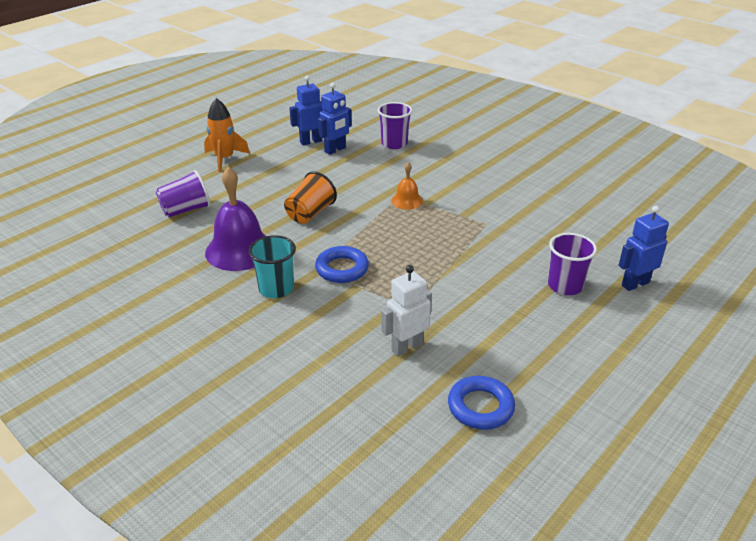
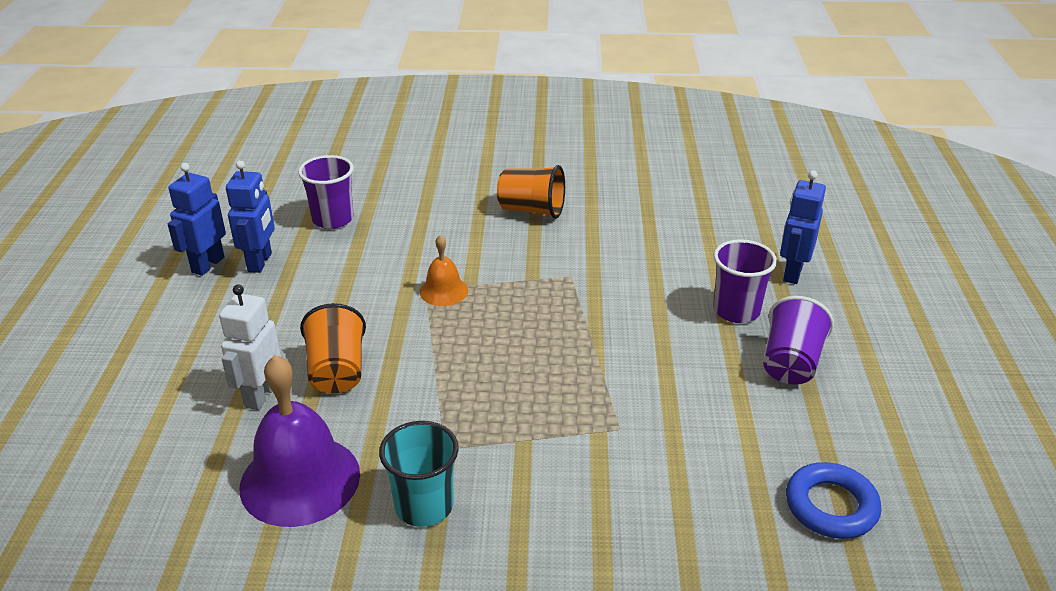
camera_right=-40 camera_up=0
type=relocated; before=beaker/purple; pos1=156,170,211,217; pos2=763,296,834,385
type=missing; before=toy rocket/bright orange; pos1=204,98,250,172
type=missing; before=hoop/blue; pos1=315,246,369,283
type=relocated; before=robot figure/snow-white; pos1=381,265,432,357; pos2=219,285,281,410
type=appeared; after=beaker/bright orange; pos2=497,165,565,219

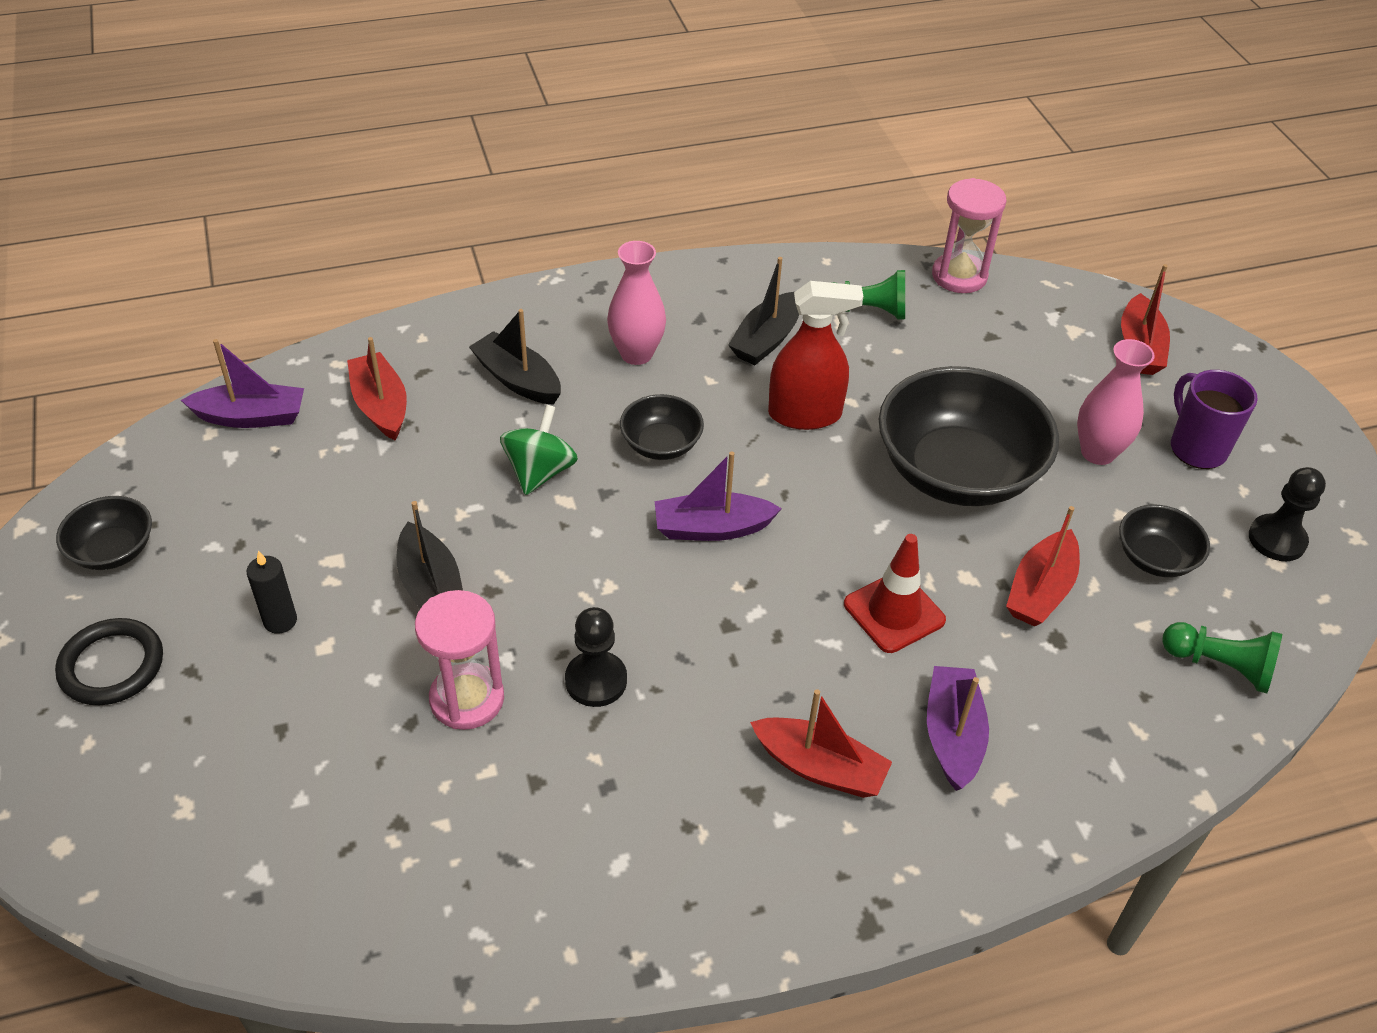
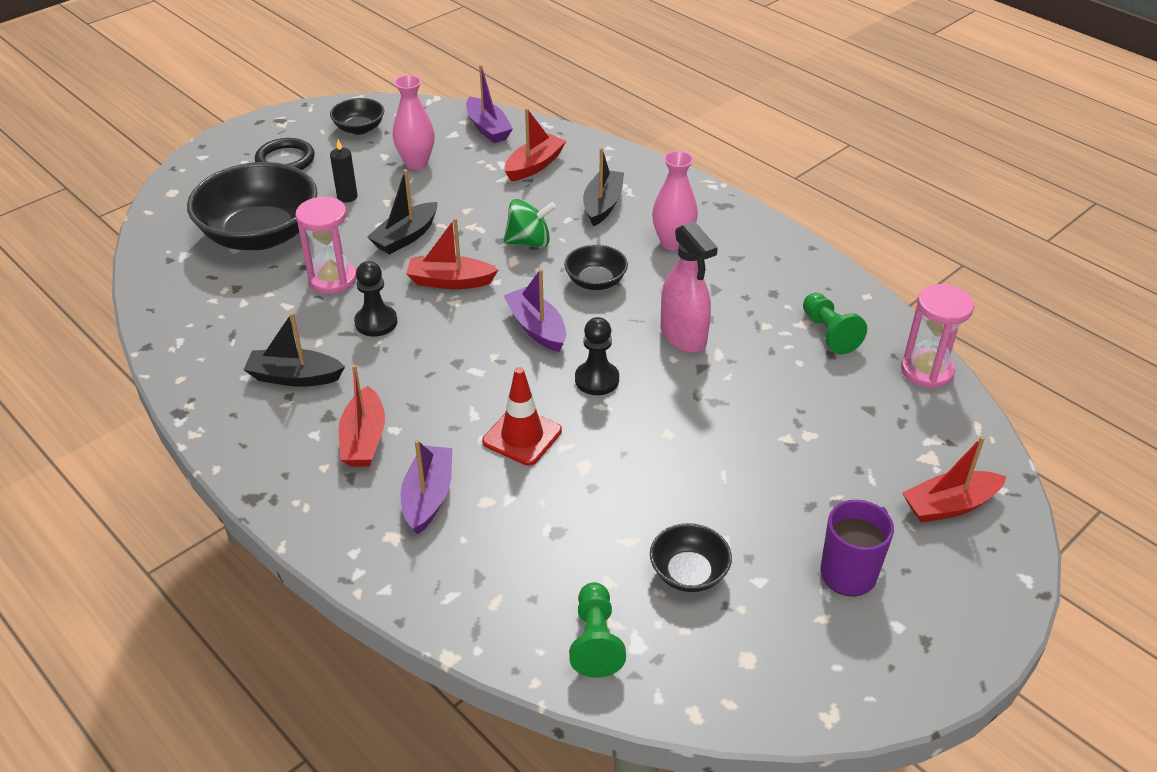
camera_right=65 camera_up=-5
type=relocated; before=boat/black; pos1=728,257,799,365; pos2=244,312,345,387
type=colour; before=spray bottle/red; after=spray bottle/pink; pos1=768,281,863,430; pos2=660,221,718,353
type=relocated; before=deep dish/black; pos1=878,366,1059,506; pos2=187,162,318,250
type=spun; before=boat/purple; pos1=927,666,989,791; pos2=401,440,452,535; turn=-60
type=relocated; before=boat/red; pos1=1006,506,1080,626; pos2=406,218,498,289
type=relocated; before=vase/pink; pos1=1077,339,1155,465; pos2=393,75,435,169
type=relocated; before=chess pawn/black; pos1=1249,467,1326,561; pos2=575,317,619,395

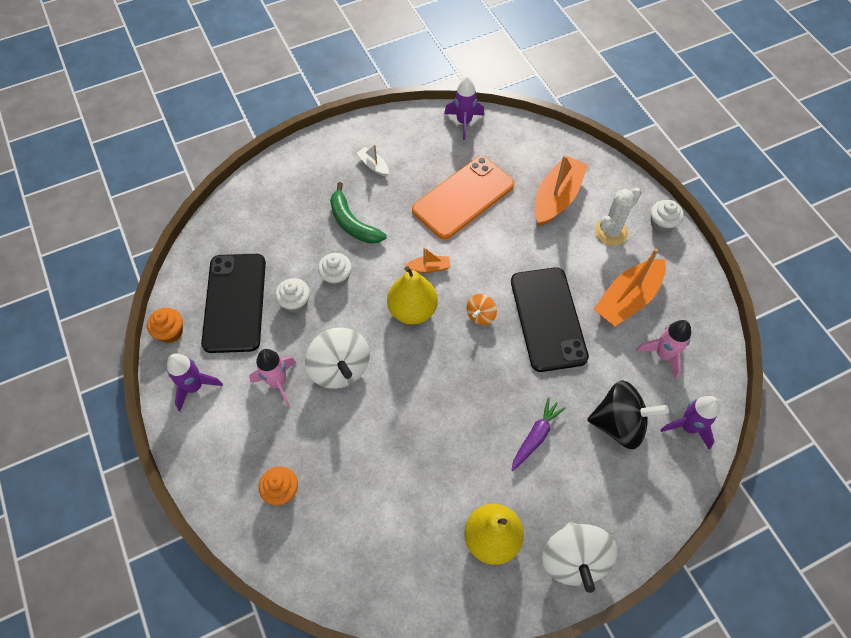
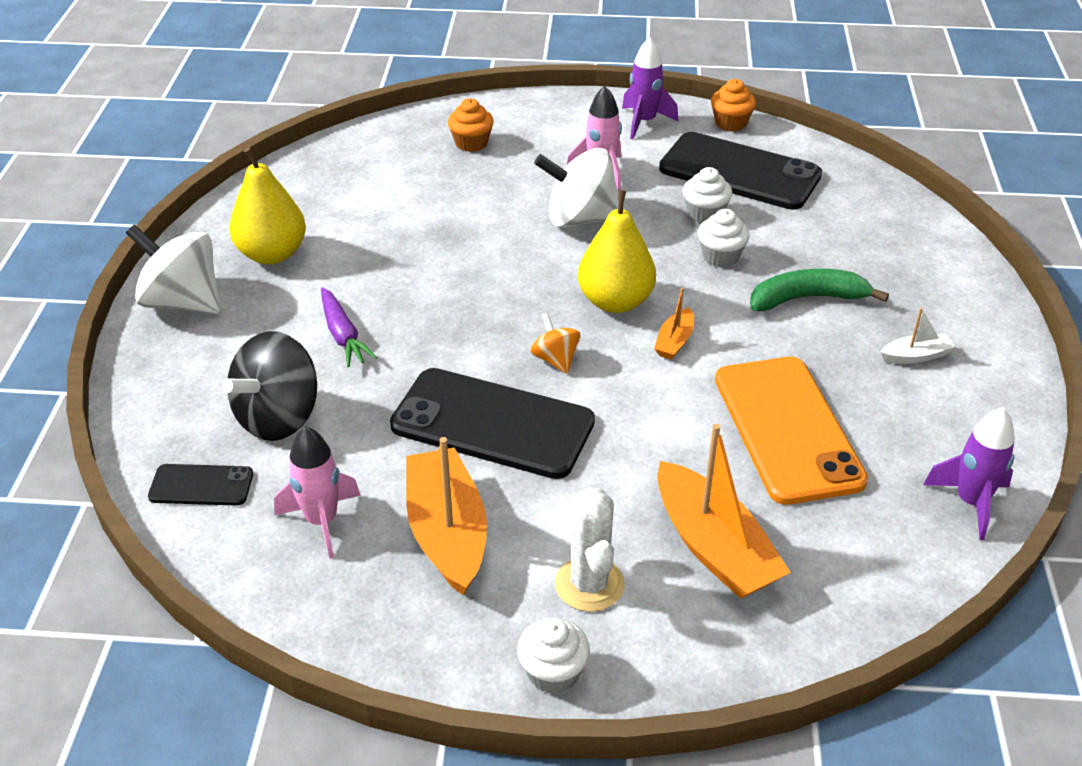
camera_right=120 camera_up=-20
type=exchanged; before=toy rocket/purple; after=phone/black; pos1=661,396,720,450; pos2=148,464,253,506

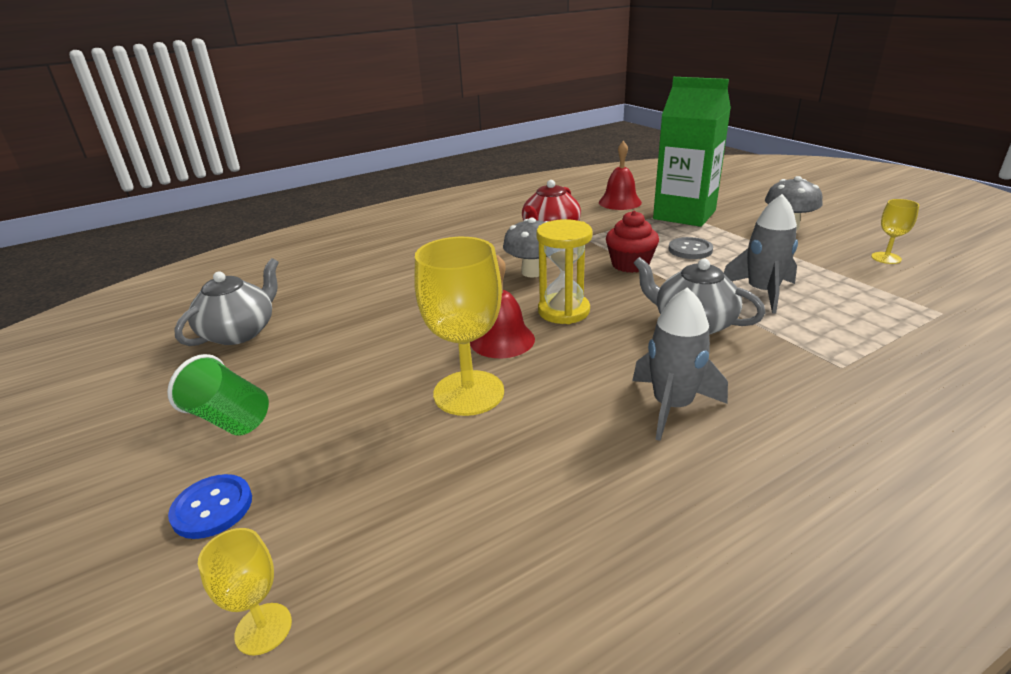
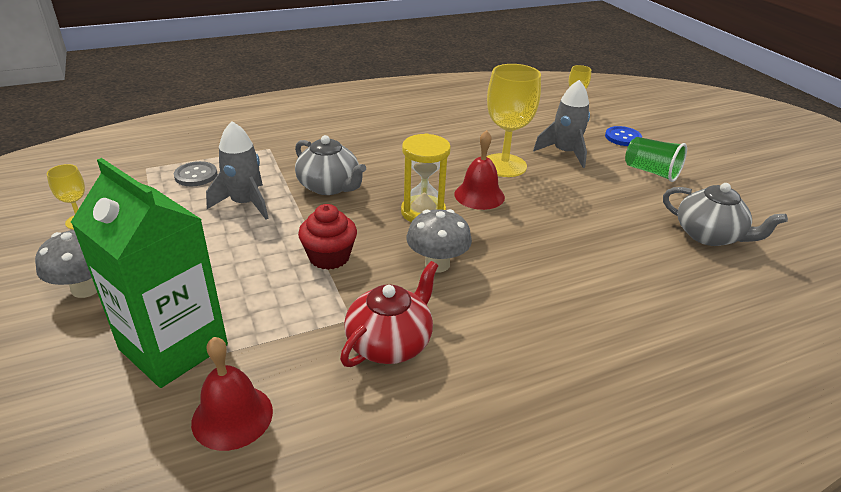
camera_right=-175 camera_up=5
type=spun; before=teapot/ash-grey; pos1=174,258,279,346; pos2=663,183,788,246; turn=-90
type=relocated; before=toy rocket/ash-grey; pos1=632,287,728,441; pos2=533,80,590,168
type=relocated; before=button/ash-grey; pos1=669,237,713,259; pos2=174,161,217,186

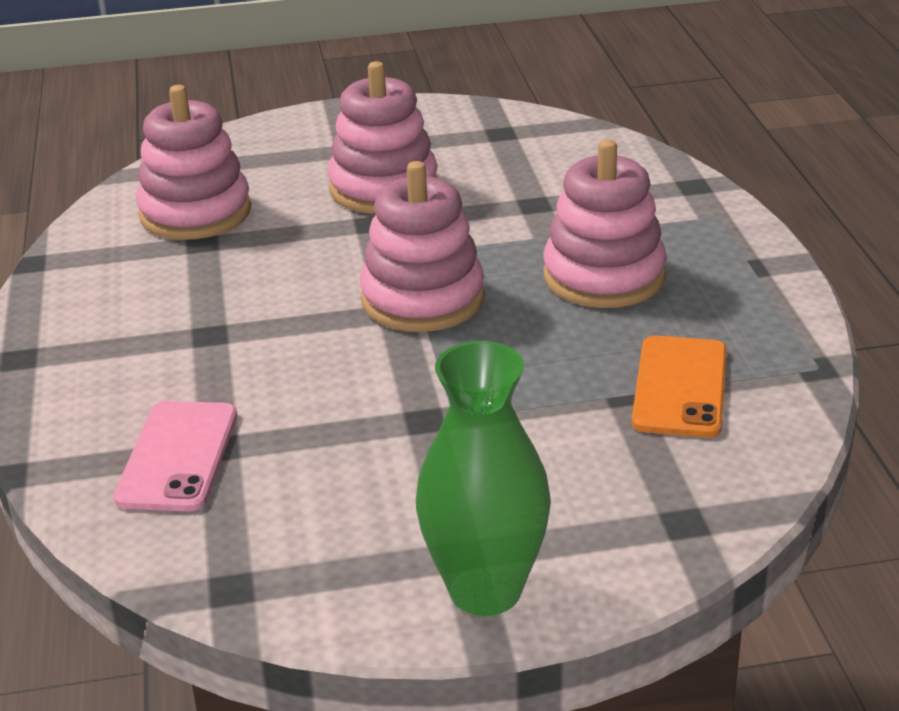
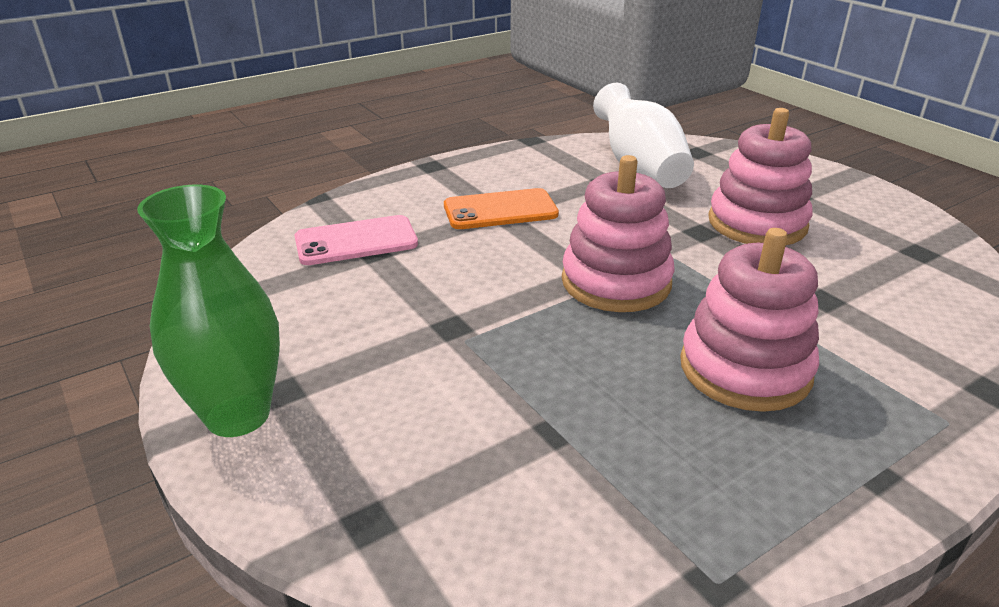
camera_right=65 camera_up=0
type=exchanged; before=stacking toy/pink; after=vase/snow-white; pos1=136,85,251,240; pos2=593,83,694,188
type=relocated; before=phone/bright orange; pos1=632,336,727,438; pos2=444,188,559,229

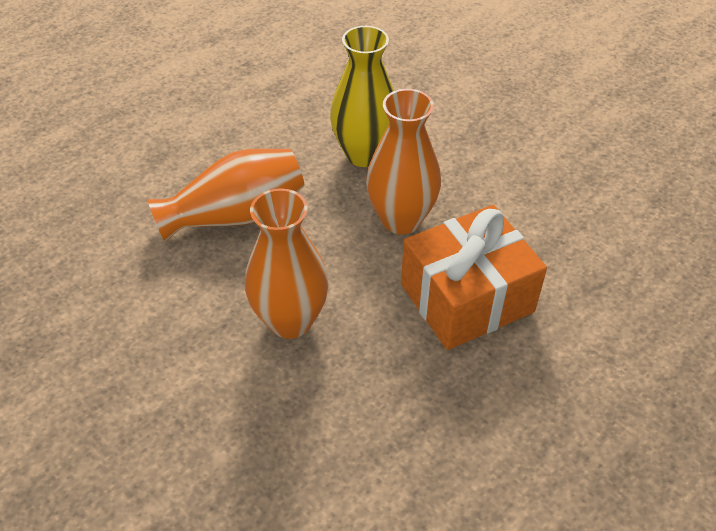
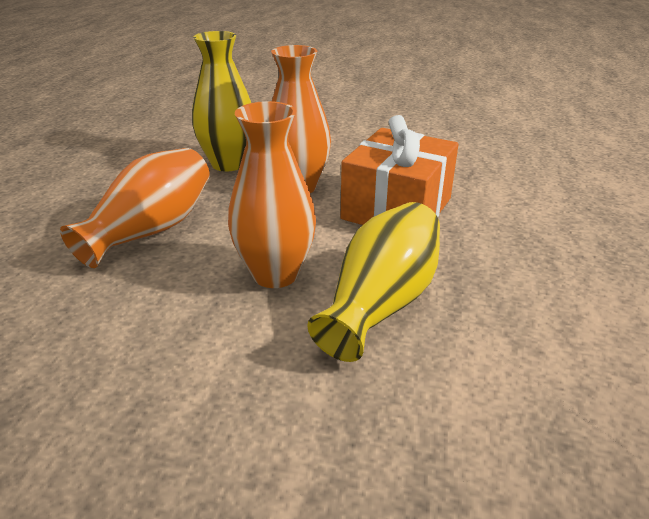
camera_right=-35 camera_up=-15
type=appeared; after=vase/yellow; pos2=307,202,440,362

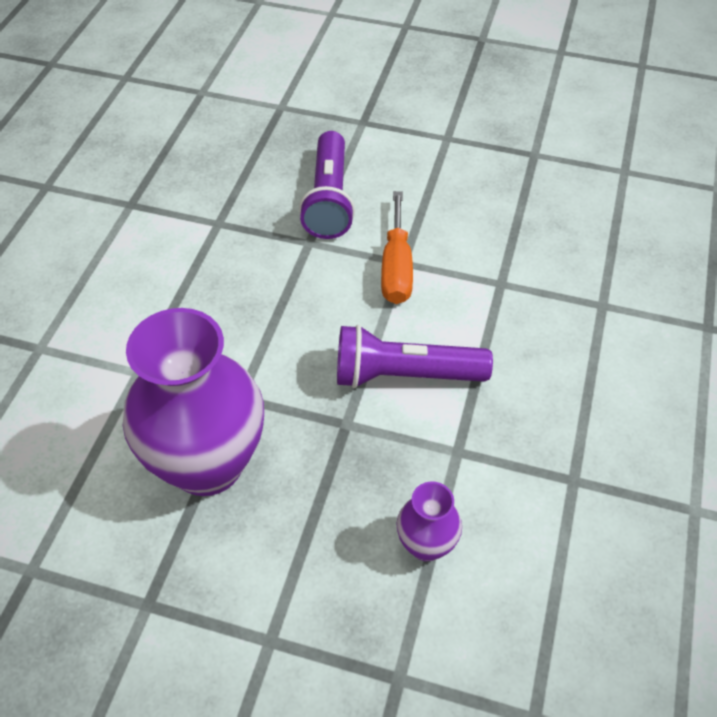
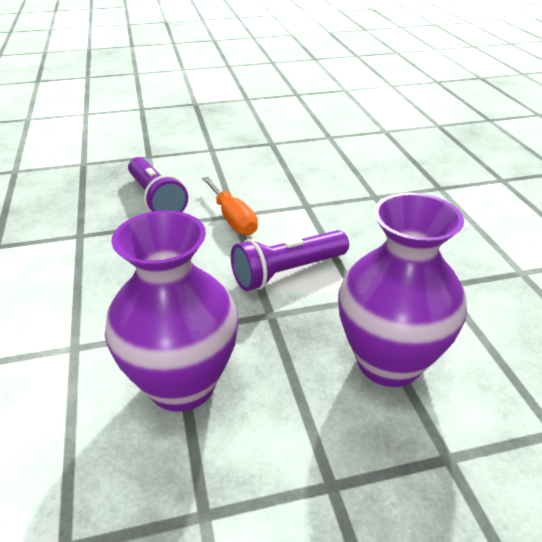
camera_right=-30 camera_up=-15
type=size; before=vase/purple; pos1=397,482,462,561; pos2=338,193,467,387; scale=2.17

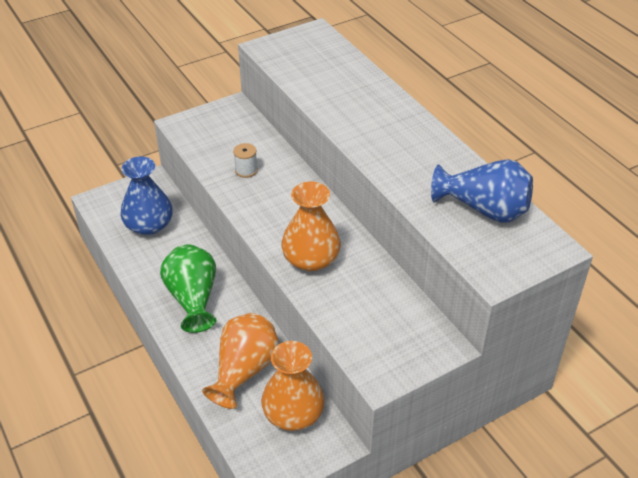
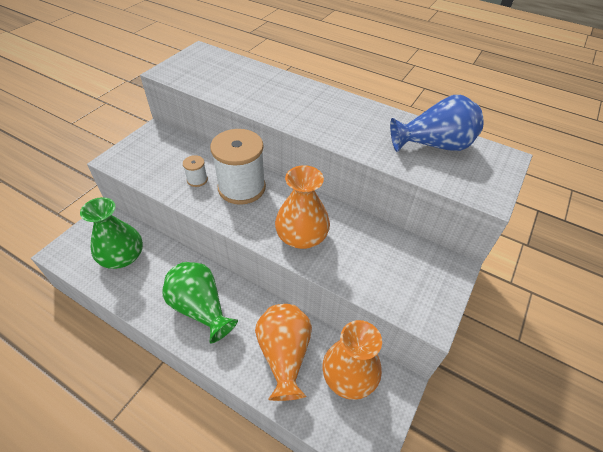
camera_right=-30 camera_up=5
type=colour; before=vase/blue; after=vase/leaf-green; pos1=121,156,173,235; pos2=80,197,143,269
type=appeared; after=reel of thread/snow-white; pos2=210,129,266,205

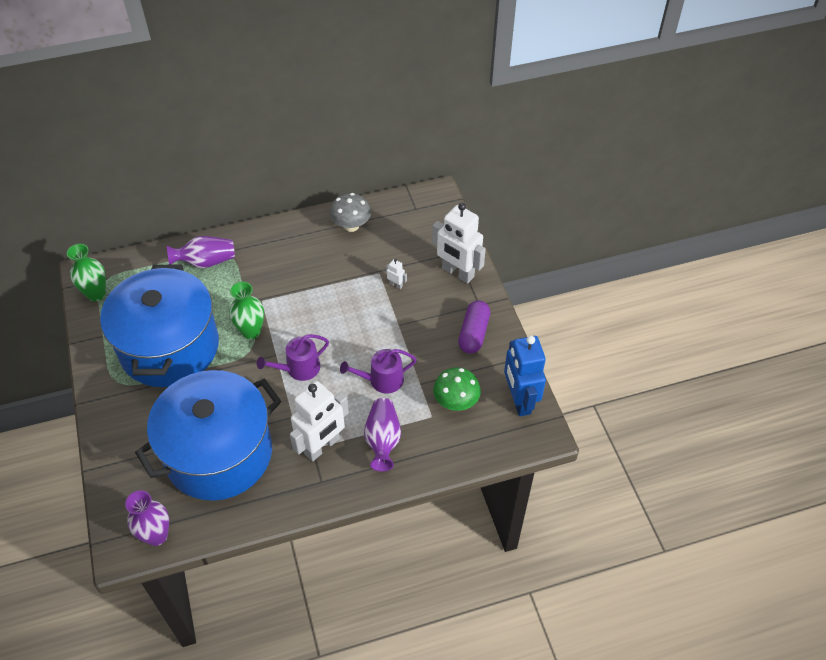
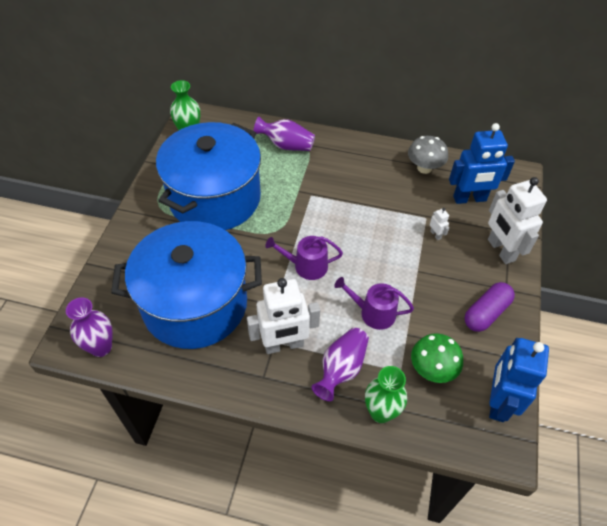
camera_right=30 camera_up=0
type=relocated; before=vase/leaf-green; pos1=229,282,264,339; pos2=365,366,407,423
type=appeared; after=robot figure/blue; pos2=449,123,515,204

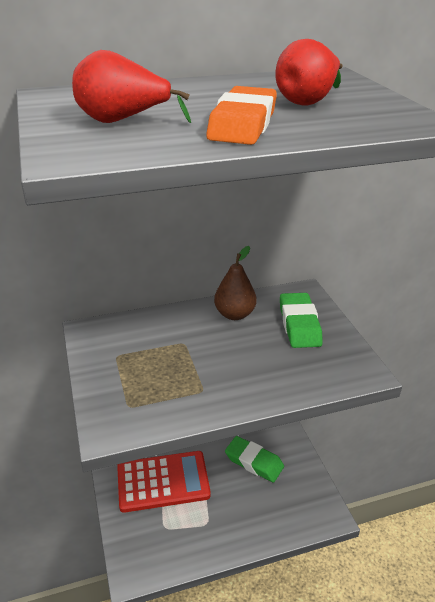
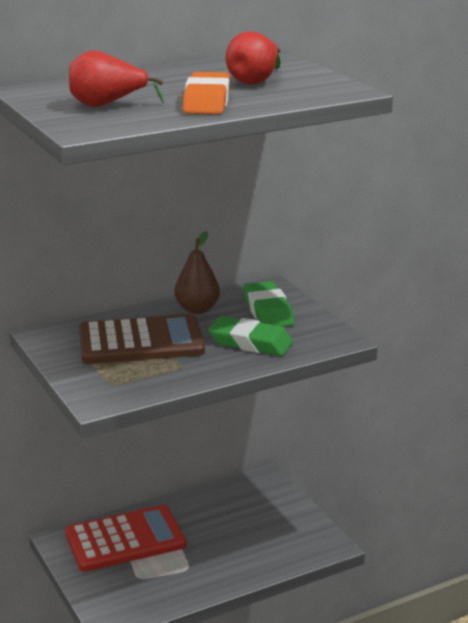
camera_right=-10 camera_up=-10
type=relocated; before=gum eraser/leaf-green; pos1=225,436,284,483; pos2=208,316,293,356
type=appeared; after=calculator/brown; pos2=79,314,205,364

